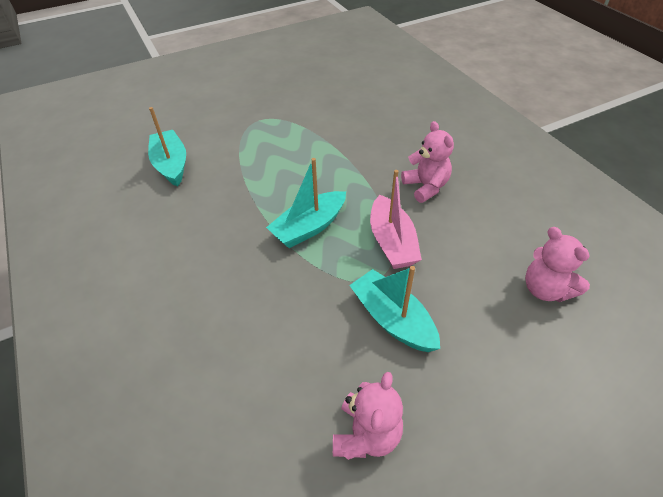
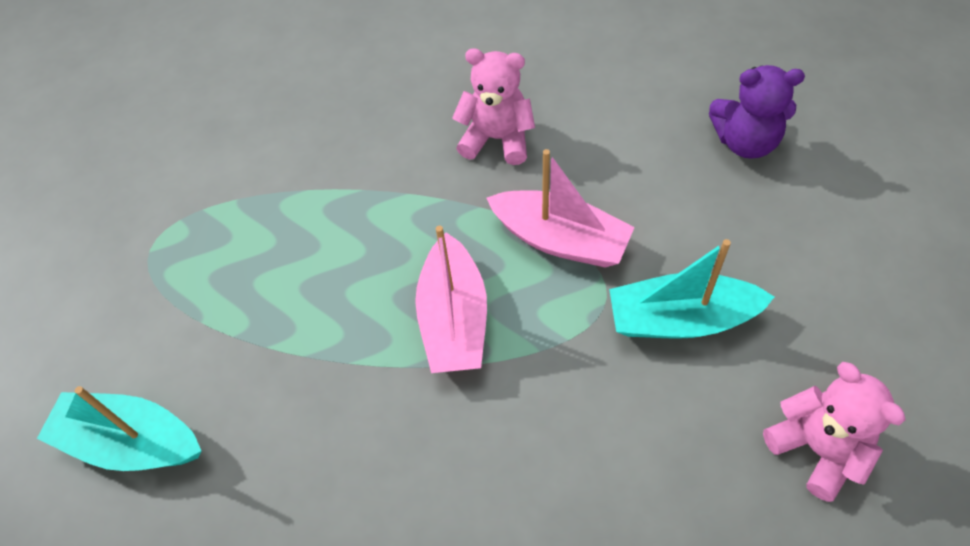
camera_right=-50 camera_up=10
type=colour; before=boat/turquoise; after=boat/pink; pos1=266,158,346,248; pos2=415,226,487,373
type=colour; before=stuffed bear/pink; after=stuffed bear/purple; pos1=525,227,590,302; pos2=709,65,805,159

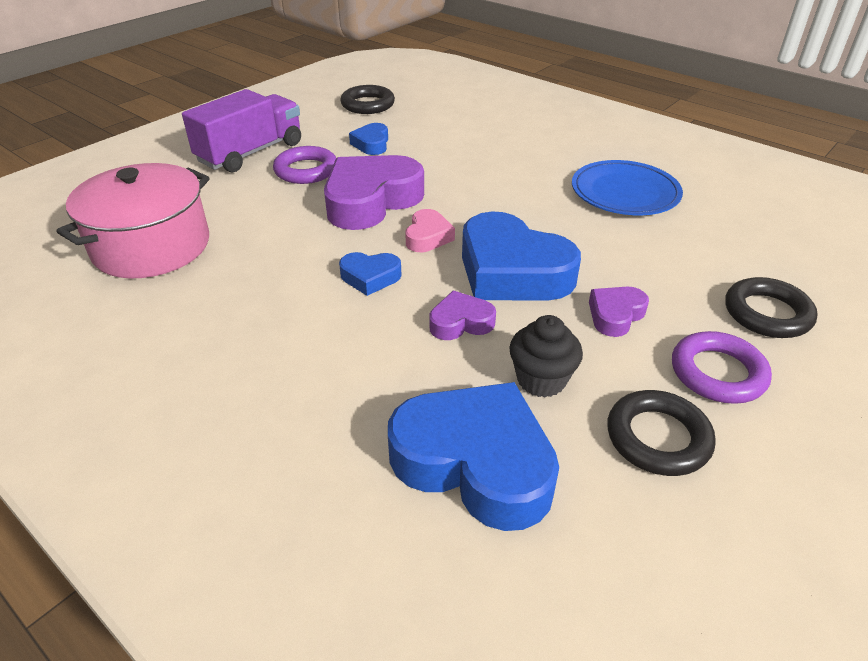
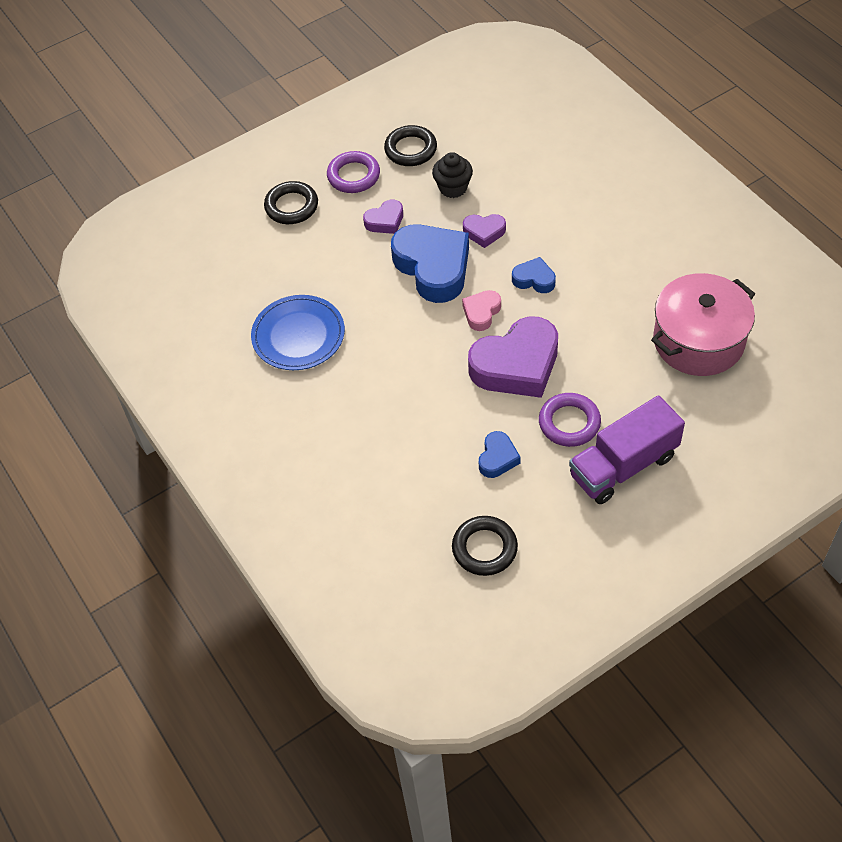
camera_right=-160 camera_up=15
type=missing; before=heart/blue; pos1=388,382,559,531

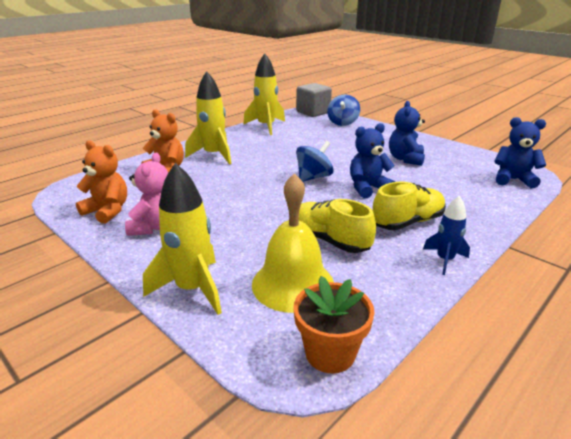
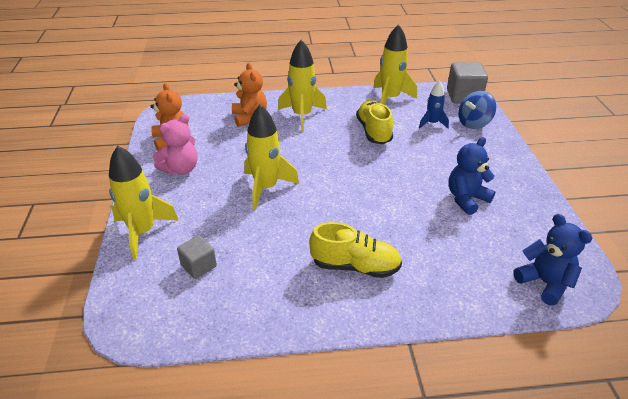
camera_right=40 camera_up=10
type=exchanged; before=hand bell/yellow; after=cube/ash-grey; pos1=252,173,334,313; pos2=177,235,217,279
type=missing; before=plant pot/bright orange; pos1=293,276,375,373
type=missing; before=toy top/blue; pos1=296,141,334,182
type=relocated; before=shoe/yellow; pos1=299,199,376,253; pos2=356,100,393,144
type=missing; before=stuffed bear/blue; pos1=350,123,395,198
type=relocated; before=toy rocket/blue; pos1=423,196,470,275; pos2=419,81,449,129
type=appeared; after=toy rocket/yellow; pos2=245,105,299,210

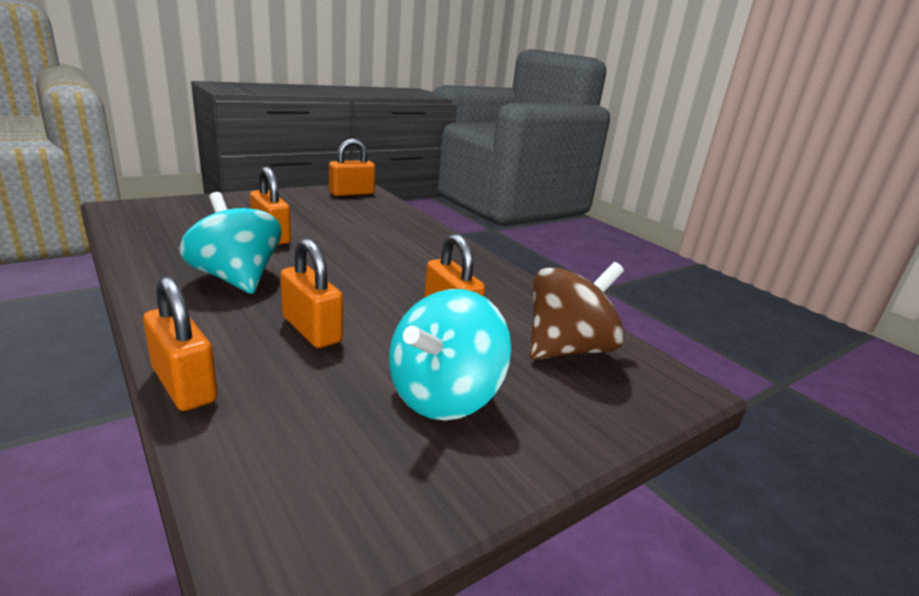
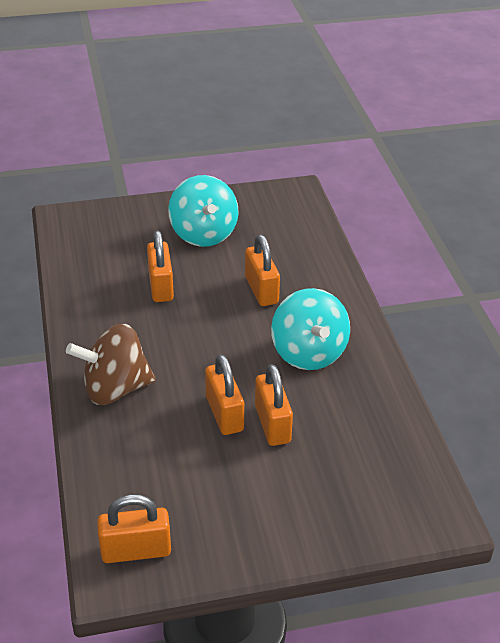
camera_right=-155 camera_up=15
type=relocated; before=small lock/bright orange; pos1=143,276,218,411; pos2=205,354,244,435
type=spun; before=toy top/turquoise; pos1=389,289,511,420; pos2=168,175,239,247; turn=105
type=relocated; before=toy top/brown; pos1=530,262,624,360; pos2=66,324,155,405

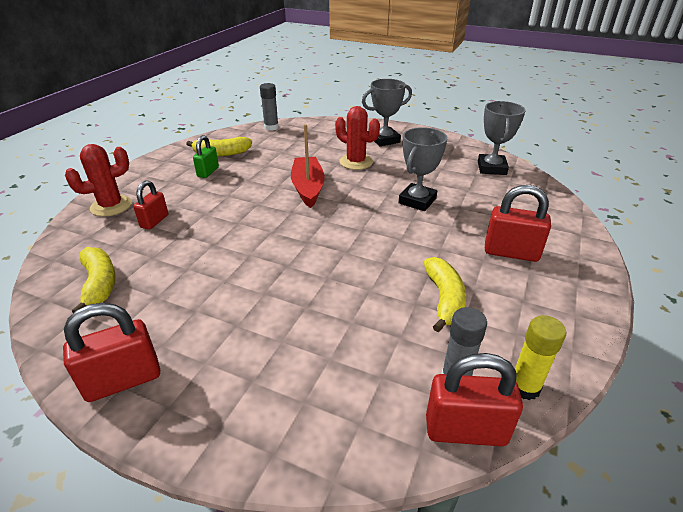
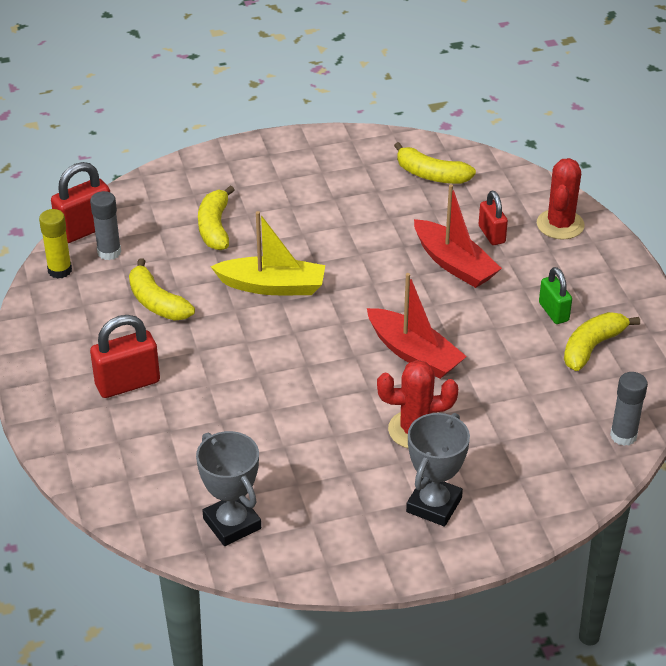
camera_right=140 camera_up=5
type=missing; before=small lock/red; pos1=63,303,160,402
type=missing; before=award cup/ash-grey; pos1=398,127,447,211
type=appeared; after=banana/yellow; pos2=198,185,235,250
type=appeared; after=boat/yellow; pos2=210,211,325,295
type=appeared; after=boat/red; pos2=414,184,502,288

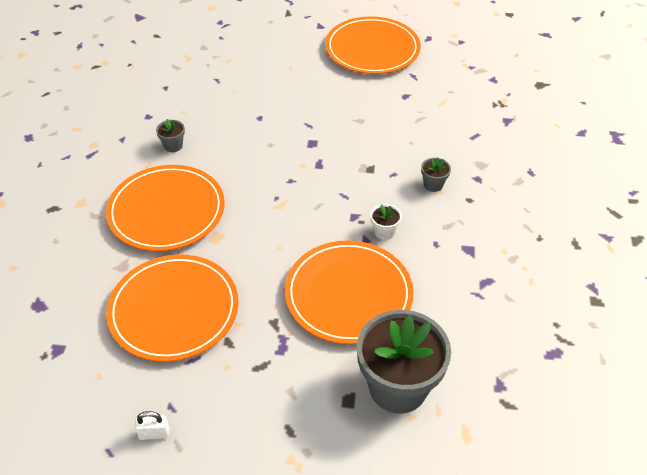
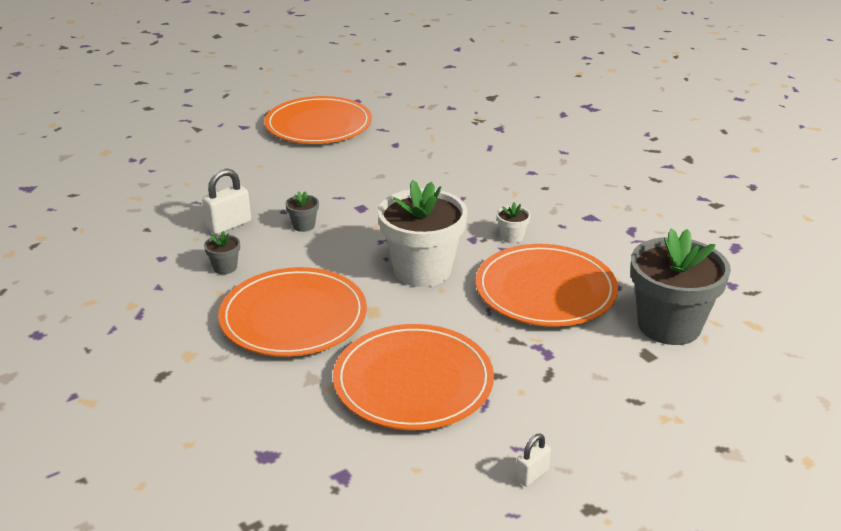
camera_right=-40 camera_up=-15
type=relocated; before=plant pot/ash-grey; pos1=421,157,451,192; pos2=286,191,319,232
type=appeared; after=small lock/snow-white; pos2=202,168,251,235
type=appeared; after=plant pot/snow-white; pos2=378,180,467,287

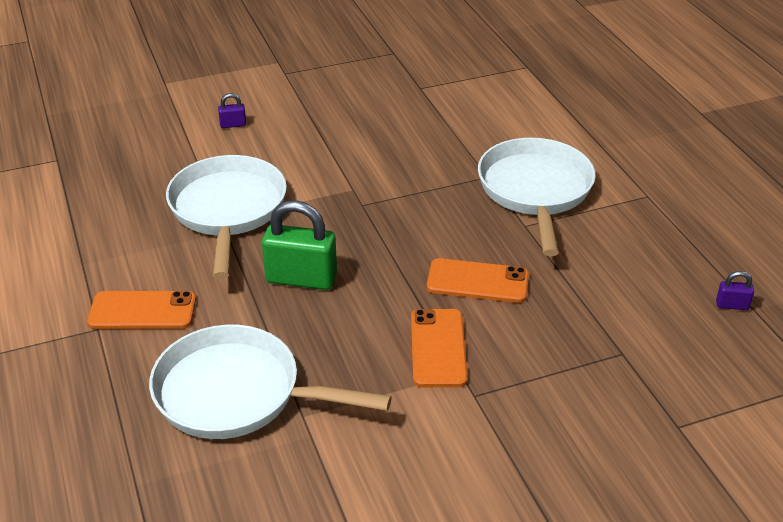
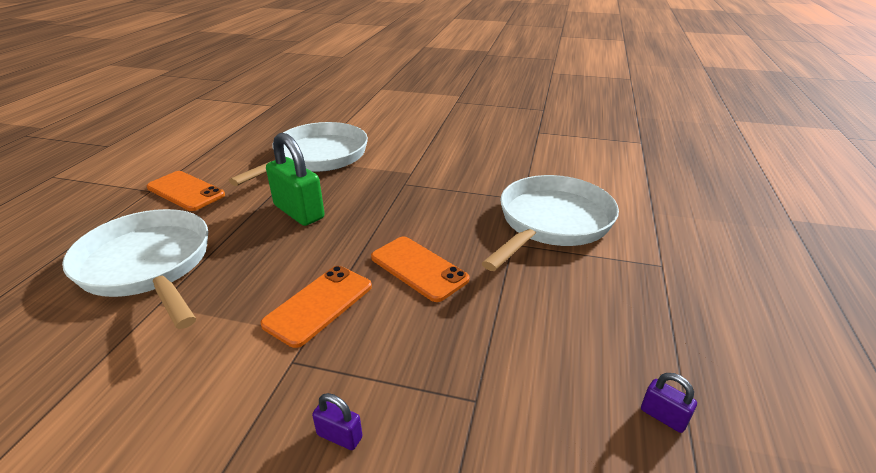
camera_right=35 camera_up=-5
type=relocated; before=small lock/purple; pos1=218,93,246,128; pos2=312,393,362,450

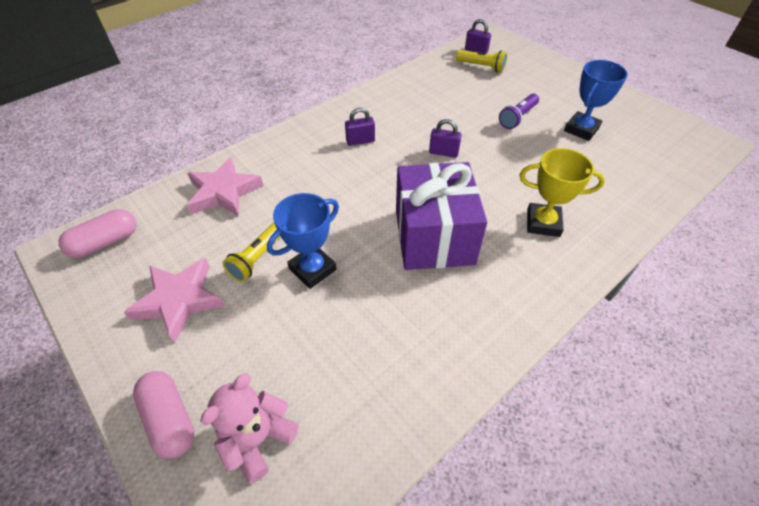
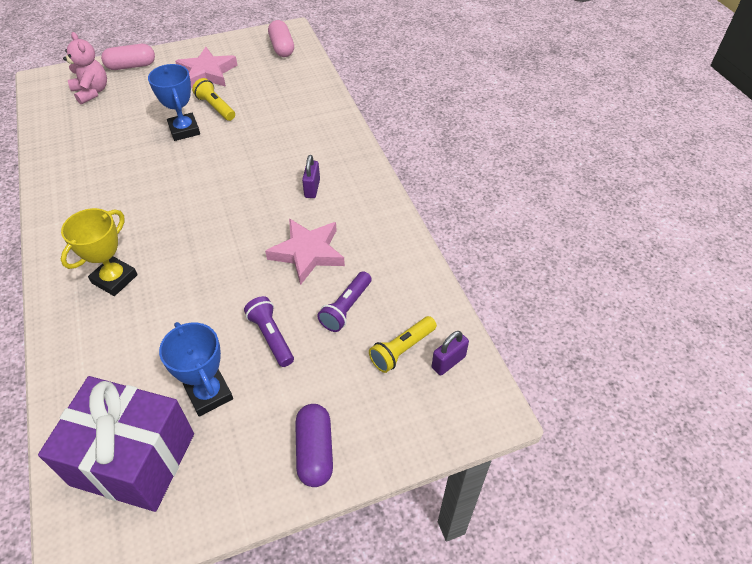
camera_right=110 camera_up=0
type=relocated; before=star/pink; pos1=187,157,263,217; pos2=265,219,345,285
type=relocated; before=gift/purple; pos1=396,162,487,270; pos2=38,376,194,512
type=missing; before=small lock/purple; pos1=429,119,462,158
type=appeared; after=pill shape/purple; pos2=295,404,333,487
type=appeared; after=pocket torch/purple; pos2=317,271,371,332

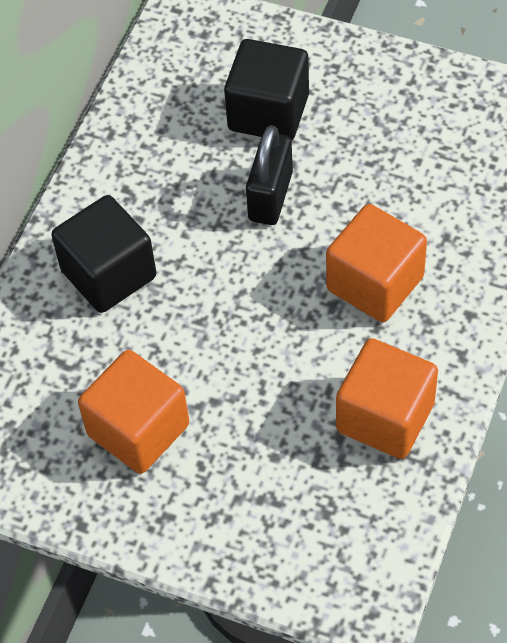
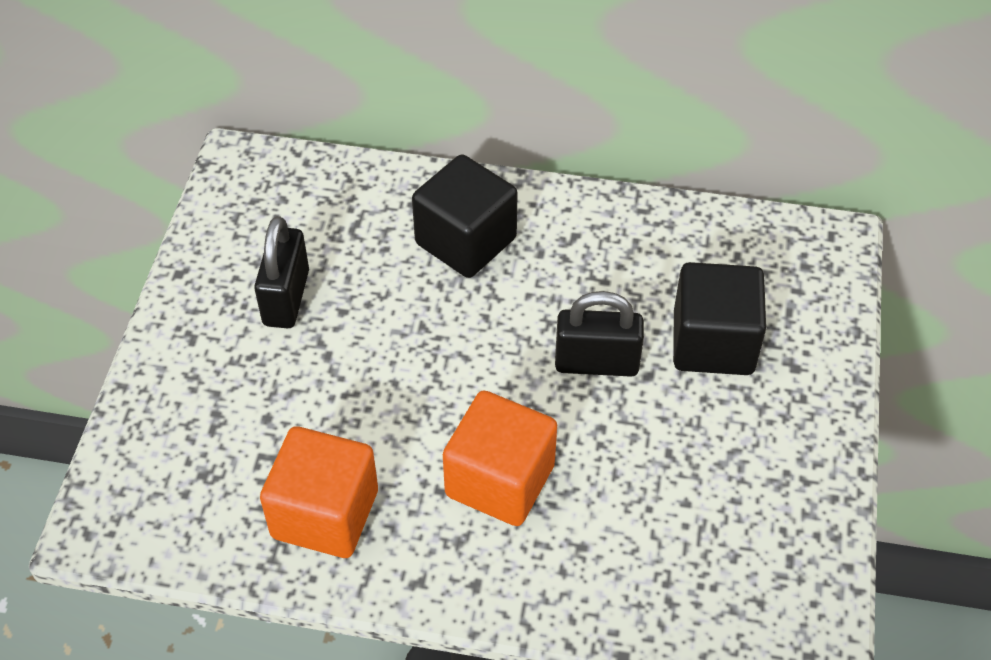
camera_right=75 camera_up=-5
type=exchanged; before=cube/bright orange; after=small lock/black; pos1=78,350,189,474; pos2=254,216,309,329

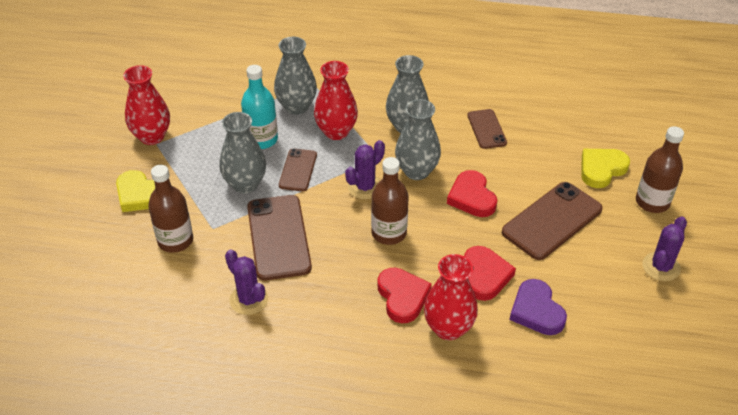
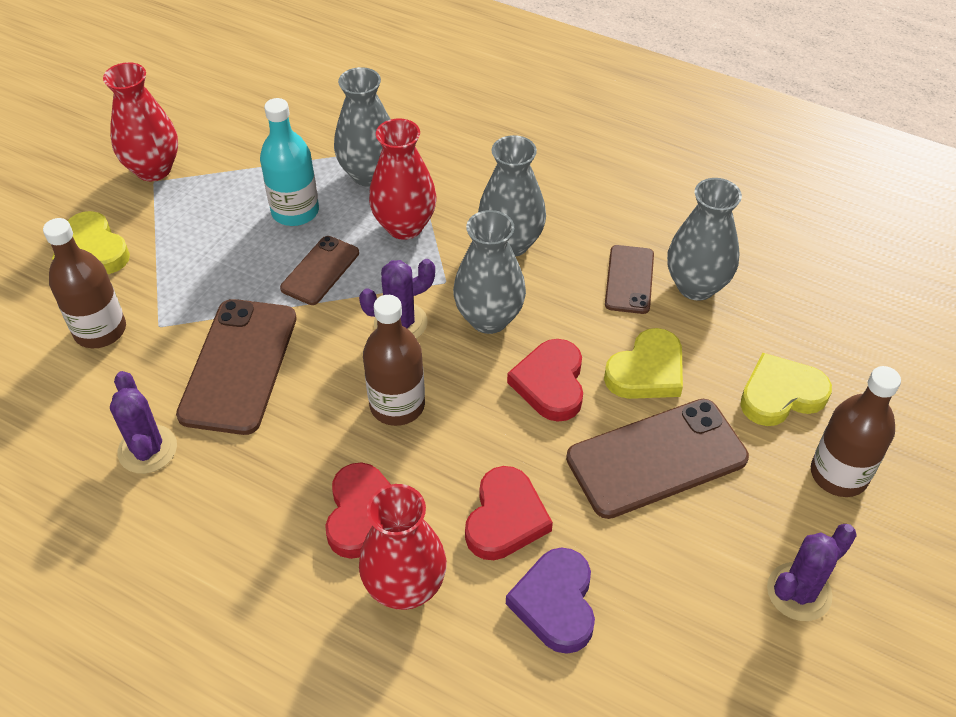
camera_right=20 camera_up=5
type=relocated; before=vase/ash-grey; pos1=219,112,266,193; pos2=667,178,742,301
type=appeared; after=heart/yellow; pos2=604,328,683,399

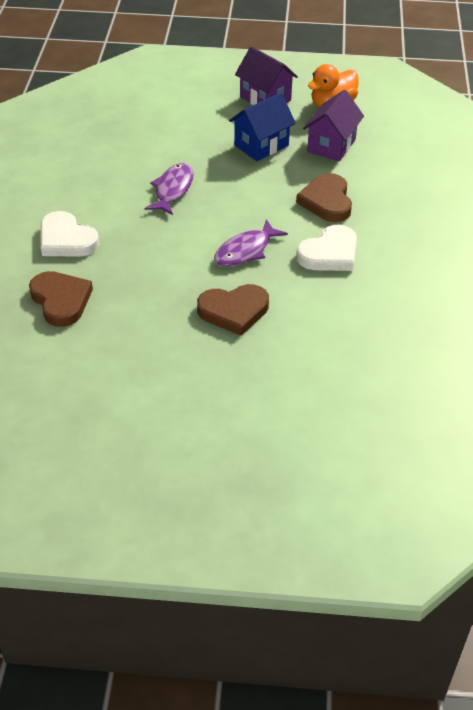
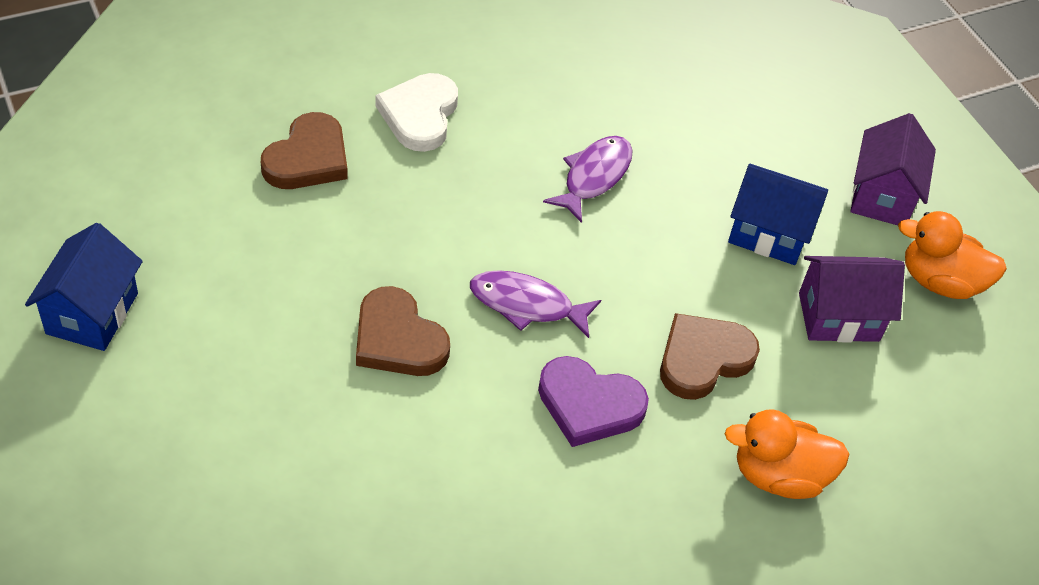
camera_right=55 camera_up=5
type=spun; before=fish/purple; pos1=145,163,194,215; pos2=543,136,633,223; turn=-45
type=colour; before=heart/snow-white; after=heart/purple; pos1=296,225,357,271; pos2=538,356,649,447
type=appeared; after=toy house/blue; pos2=25,223,143,351
type=appeared; after=rubber duck/bright orange; pos2=724,409,850,499

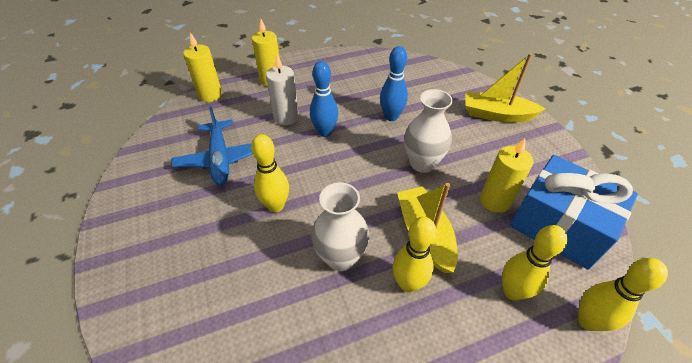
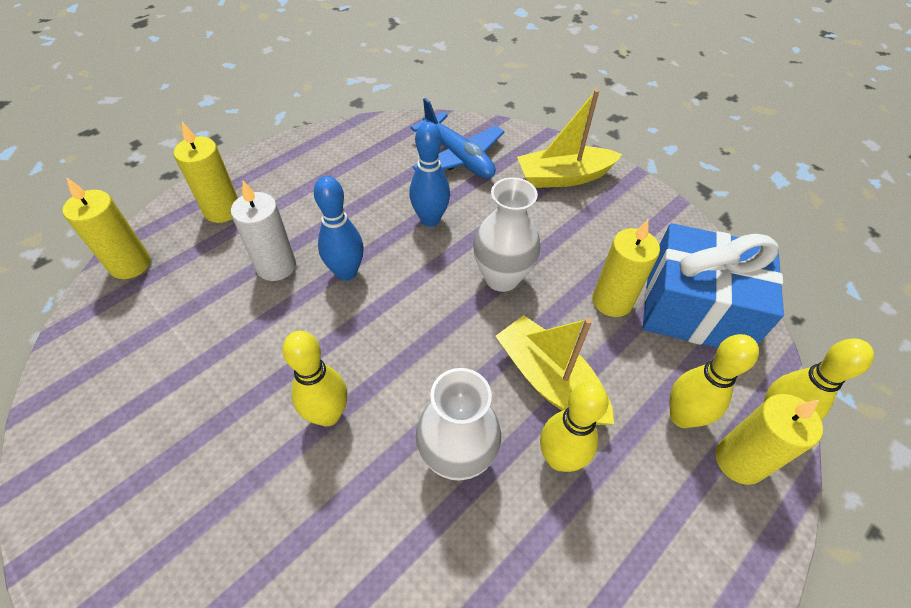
camera_right=-25 camera_up=5
type=relocated; before=aeroplane/blue; pos1=171,106,253,185; pos2=411,98,505,178
type=appeared; after=candle/yellow; pos2=715,394,823,485

